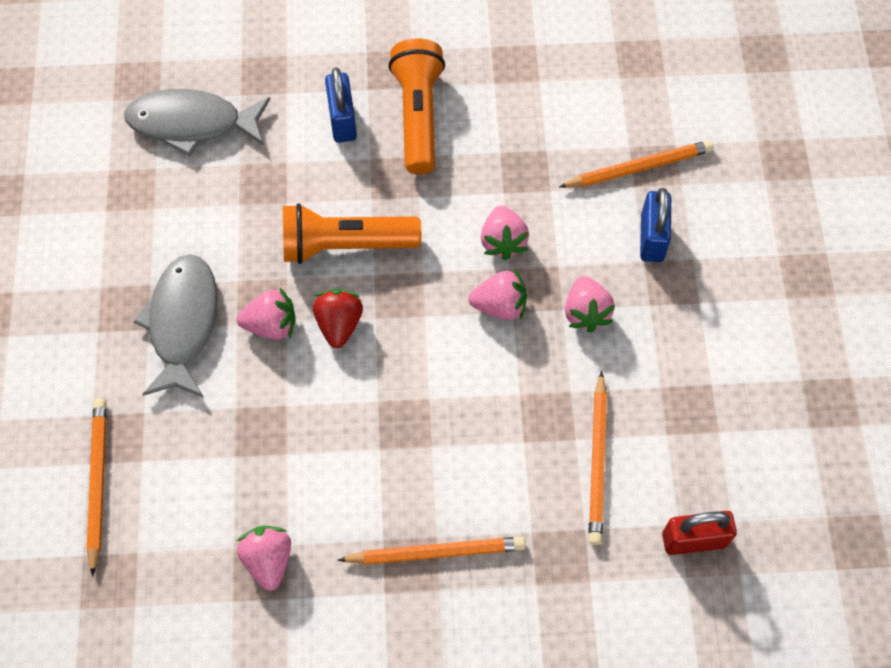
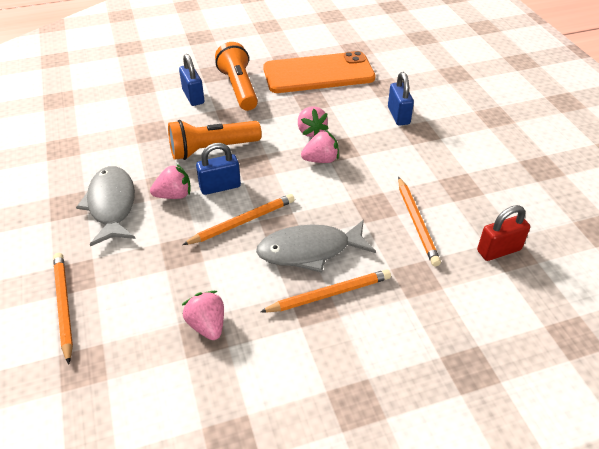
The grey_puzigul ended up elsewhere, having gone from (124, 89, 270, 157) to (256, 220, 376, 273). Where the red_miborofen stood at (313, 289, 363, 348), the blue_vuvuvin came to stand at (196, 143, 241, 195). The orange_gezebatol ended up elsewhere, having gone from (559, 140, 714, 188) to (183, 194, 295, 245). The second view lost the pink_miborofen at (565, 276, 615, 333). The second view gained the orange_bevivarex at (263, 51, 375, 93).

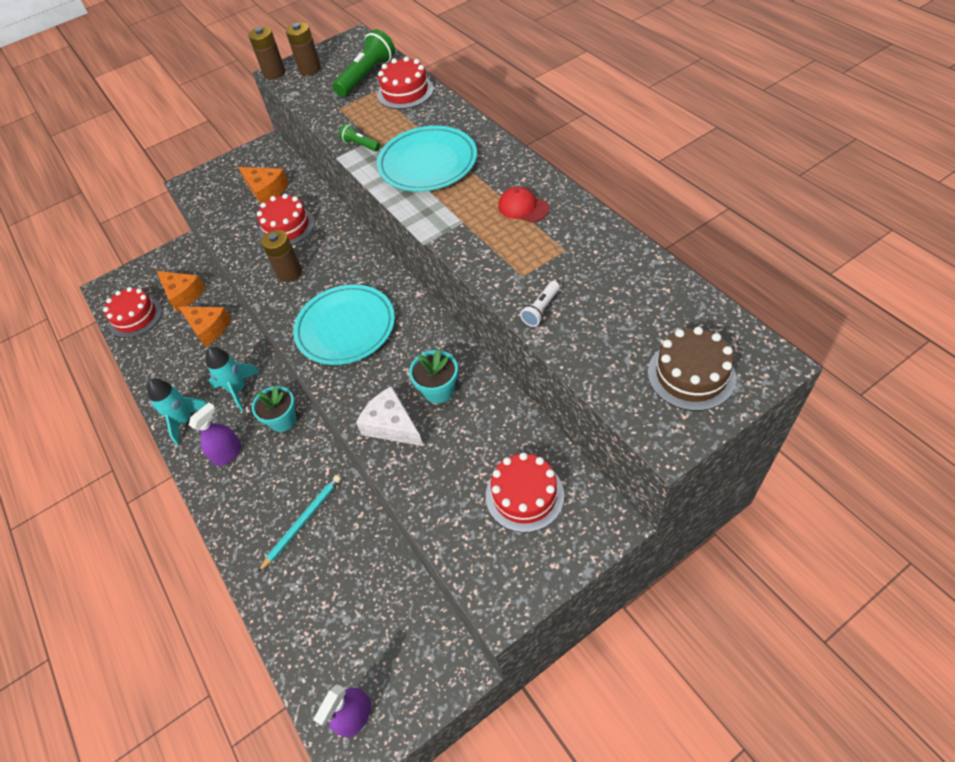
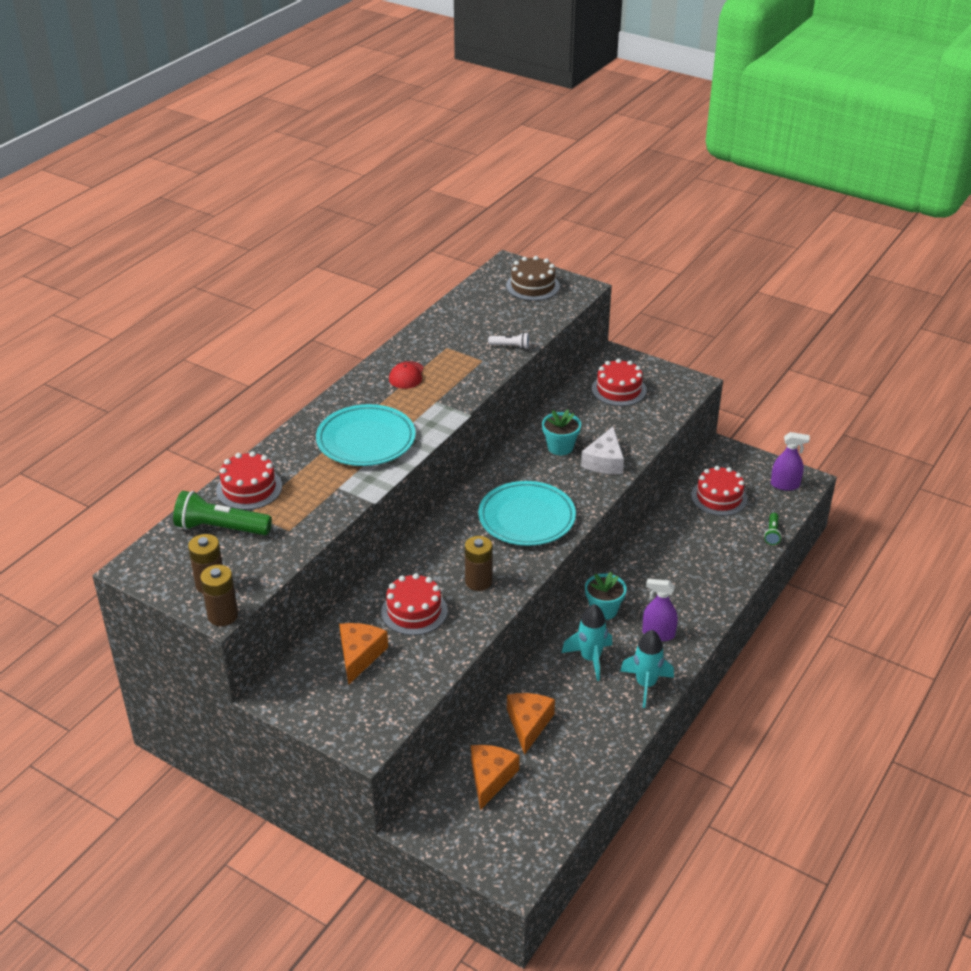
The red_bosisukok ended up elsewhere, having gone from (103, 287, 162, 338) to (691, 466, 748, 516). The second view lost the turquoise_gezebatol at (258, 475, 341, 573). The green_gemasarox ended up elsewhere, having gone from (339, 124, 380, 152) to (764, 513, 782, 545).

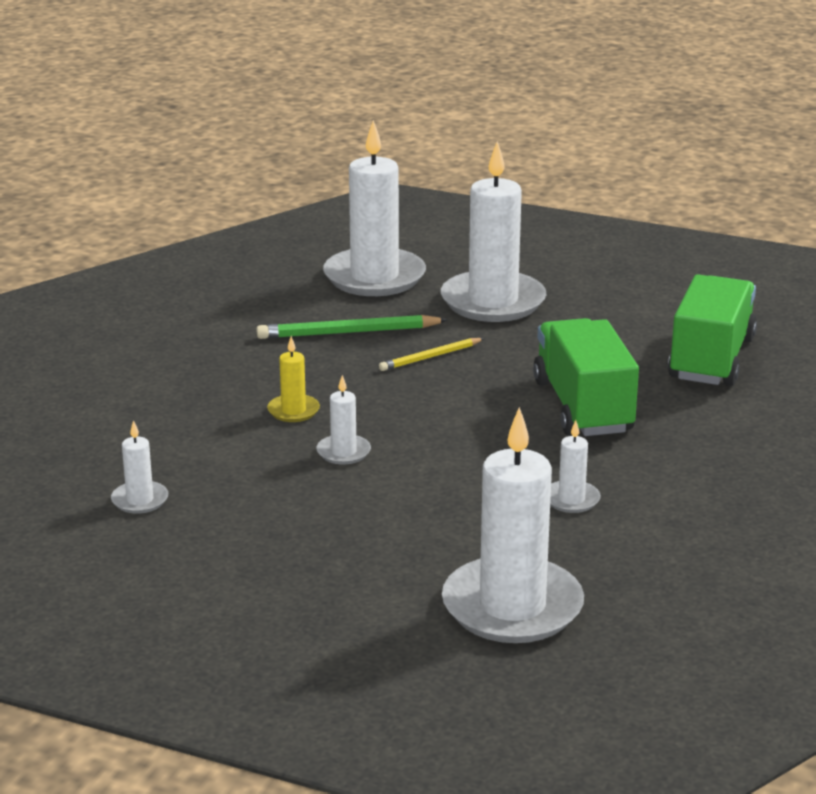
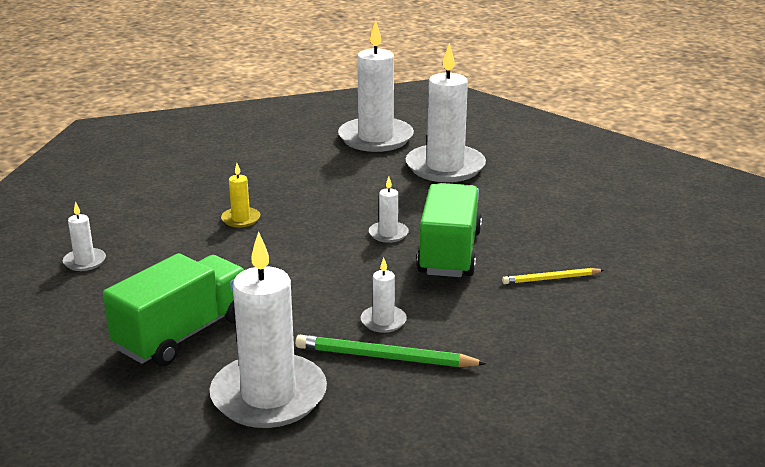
The green_gezebatol ended up elsewhere, having gone from (256, 315, 448, 339) to (295, 335, 487, 367). The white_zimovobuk ended up elsewhere, having gone from (316, 375, 371, 464) to (369, 177, 409, 243). The yellow_gezebatol ended up elsewhere, having gone from (379, 338, 485, 371) to (502, 268, 604, 284). The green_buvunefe ended up elsewhere, having gone from (668, 274, 757, 386) to (103, 253, 244, 366).

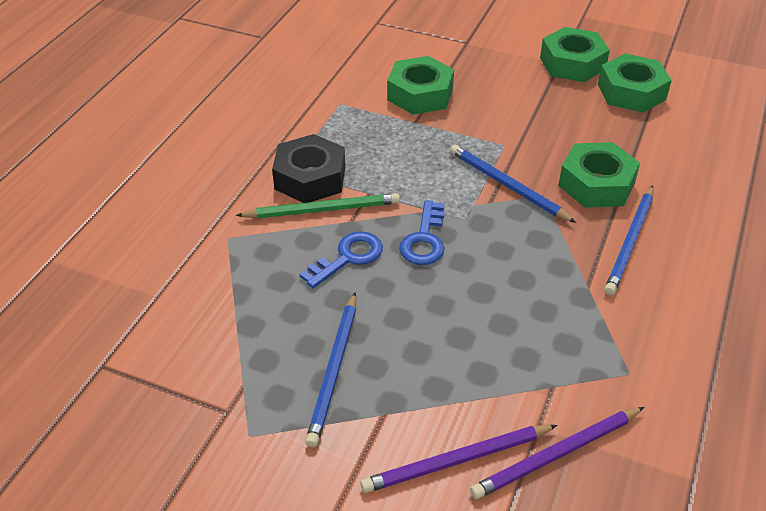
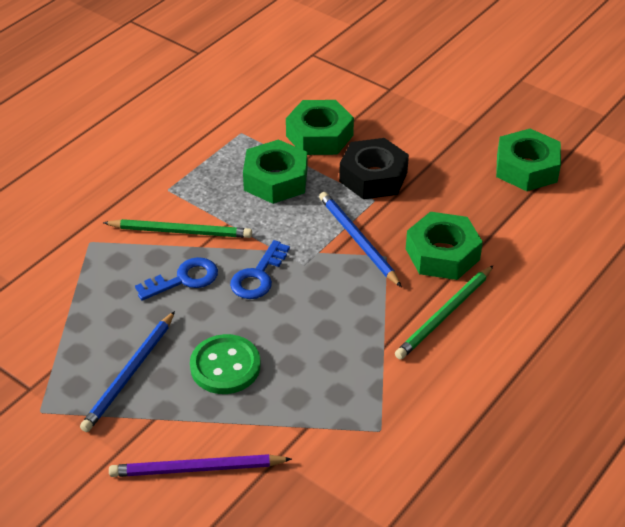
The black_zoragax ended up elsewhere, having gone from (272, 134, 345, 203) to (339, 138, 409, 199). The second view lost the purple_gezebatol at (470, 407, 644, 499). The green_zoragax ended up elsewhere, having gone from (540, 27, 610, 82) to (243, 139, 307, 204). What was the blue_gezebatol at (604, 185, 654, 295) turned into the green_gezebatol at (395, 265, 494, 360). The second view gained the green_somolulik at (190, 334, 261, 394).

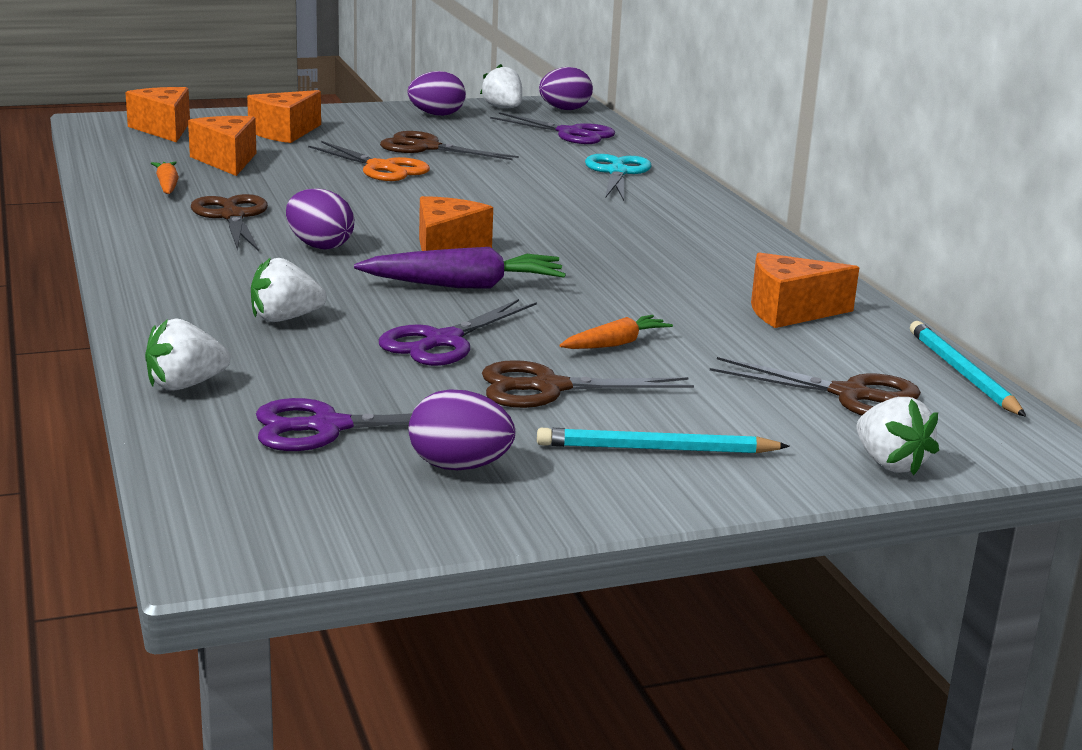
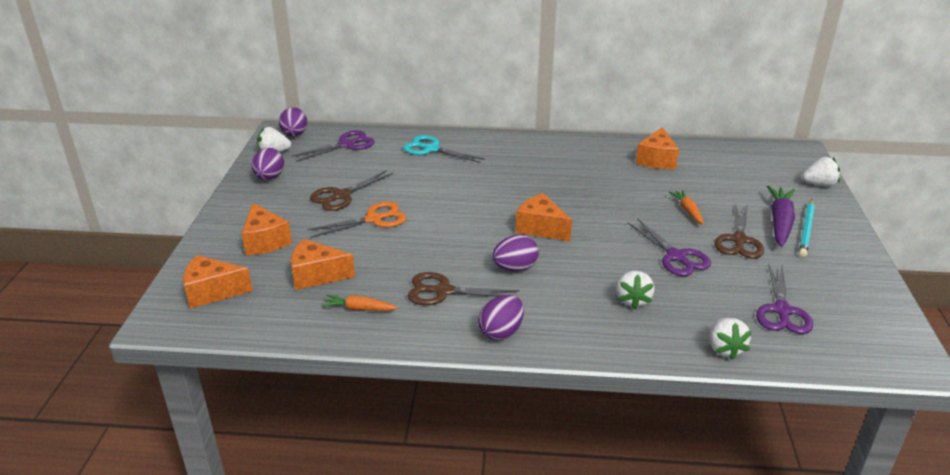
The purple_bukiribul ended up elsewhere, having gone from (354, 247, 566, 289) to (767, 185, 795, 247). The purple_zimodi ended up elsewhere, having gone from (408, 389, 515, 470) to (478, 295, 524, 340). The second view lost the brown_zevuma at (710, 357, 921, 416). The second view lost the turquoise_gezebatol at (910, 321, 1026, 417).

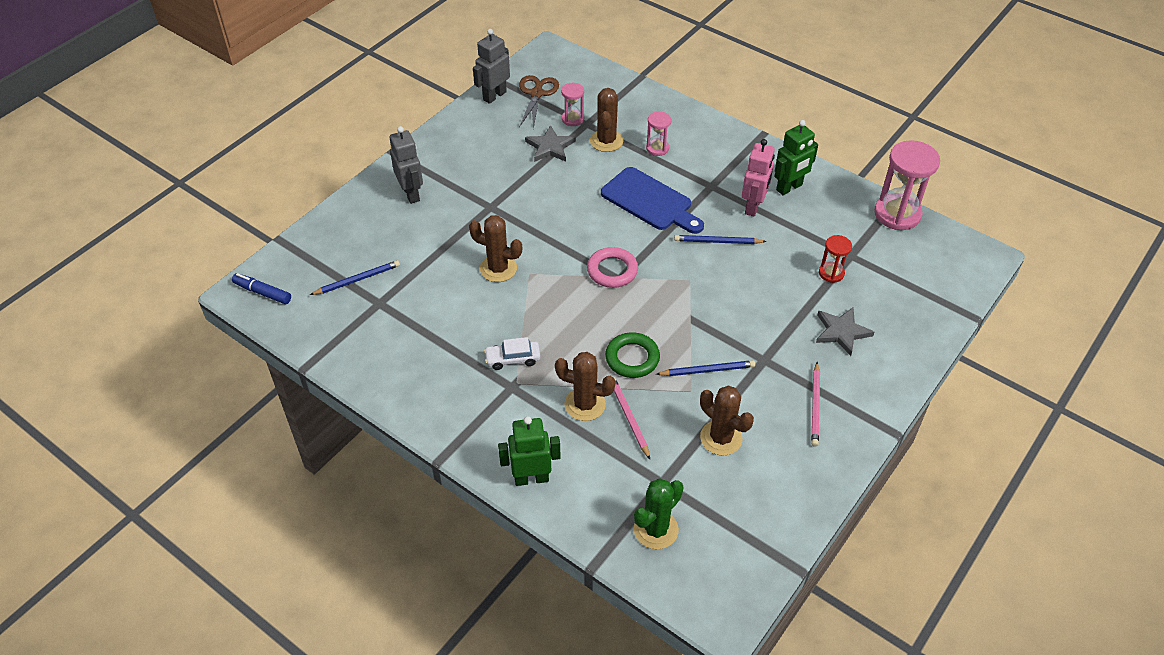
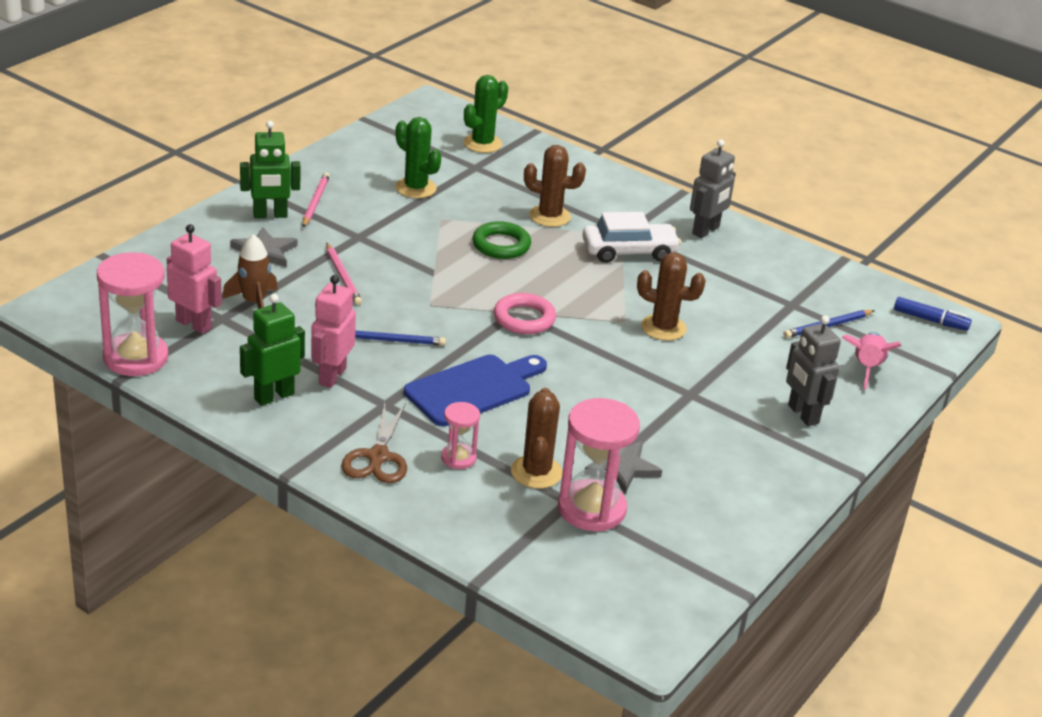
The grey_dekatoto ended up elsewhere, having gone from (473, 29, 510, 104) to (690, 139, 736, 238). The size of the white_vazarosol at (484, 337, 540, 370) changed by a factor of 1.61. The green_dekatoto ended up elsewhere, having gone from (498, 416, 561, 486) to (240, 121, 300, 218). The brown_zevuma ended up elsewhere, having gone from (519, 75, 559, 129) to (341, 403, 407, 483). The size of the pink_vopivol at (561, 83, 584, 126) changed by a factor of 1.91. The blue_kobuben at (601, 167, 704, 234) ended up facing another way, 105 degrees clockwise from before. The pink_gezebatol ended up elsewhere, having gone from (613, 377, 650, 459) to (326, 243, 362, 305). The second view lost the blue_gezebatol at (656, 360, 755, 376). What was the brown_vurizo at (700, 385, 754, 456) turned into the green_vurizo at (395, 117, 442, 198). Where the red_vopivol stood at (819, 235, 852, 283), the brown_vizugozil came to stand at (222, 234, 278, 309). The second view gained the pink_dekatoto at (167, 224, 222, 334). The second view gained the pink_vizugozil at (842, 332, 901, 390).

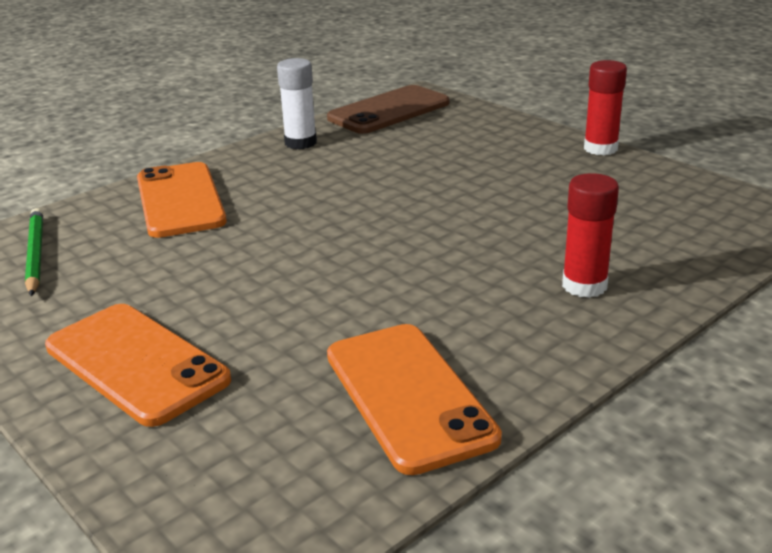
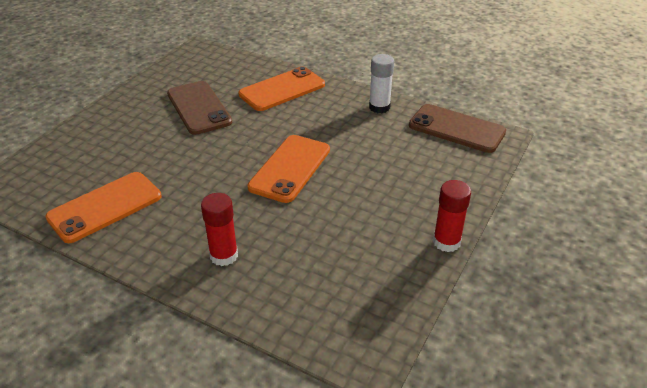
The second view lost the green_gezebatol at (25, 208, 43, 296). The orange_bevivarex ended up elsewhere, having gone from (45, 304, 231, 427) to (247, 135, 330, 203). The second view gained the brown_bevivarex at (167, 81, 232, 135).

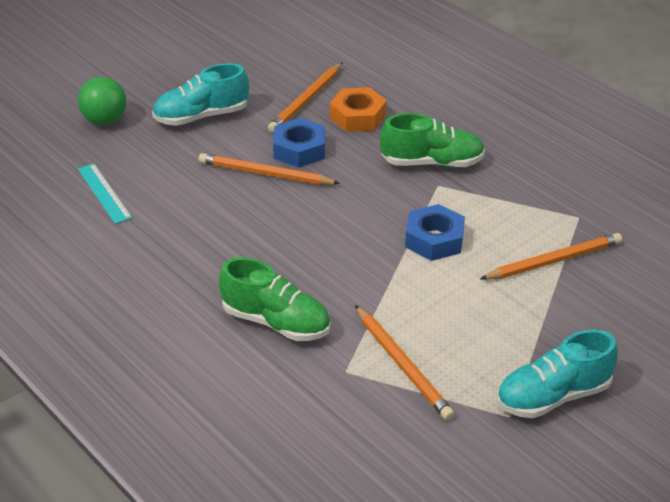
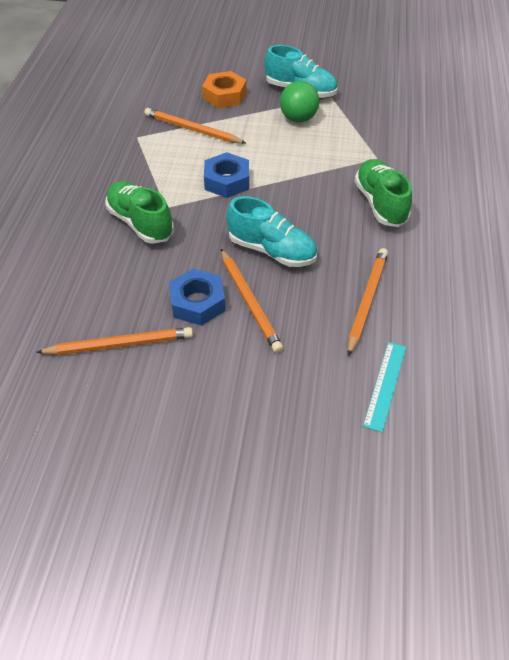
The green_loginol ended up elsewhere, having gone from (78, 77, 126, 125) to (280, 81, 319, 122). The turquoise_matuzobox ended up elsewhere, having gone from (152, 63, 249, 126) to (226, 196, 317, 267). The orange_zoragax ended up elsewhere, having gone from (330, 87, 387, 132) to (202, 71, 246, 108). The orange_gezebatol ended up elsewhere, having gone from (355, 305, 455, 421) to (347, 248, 388, 356).

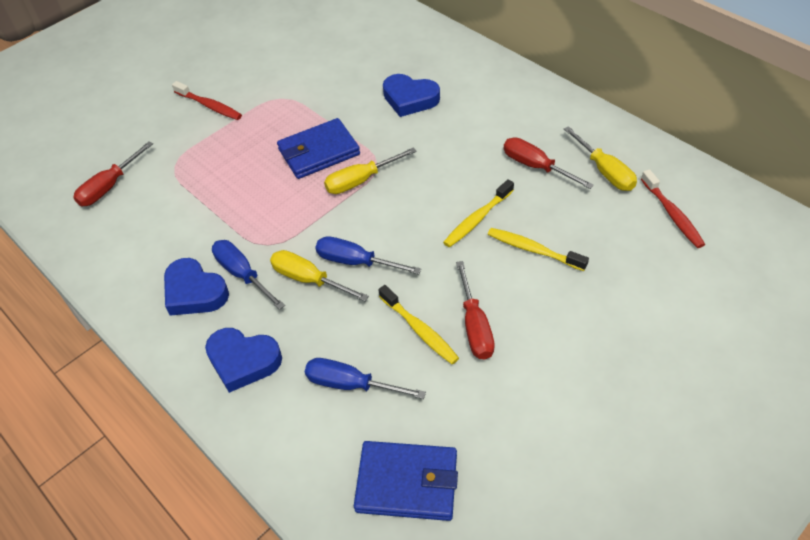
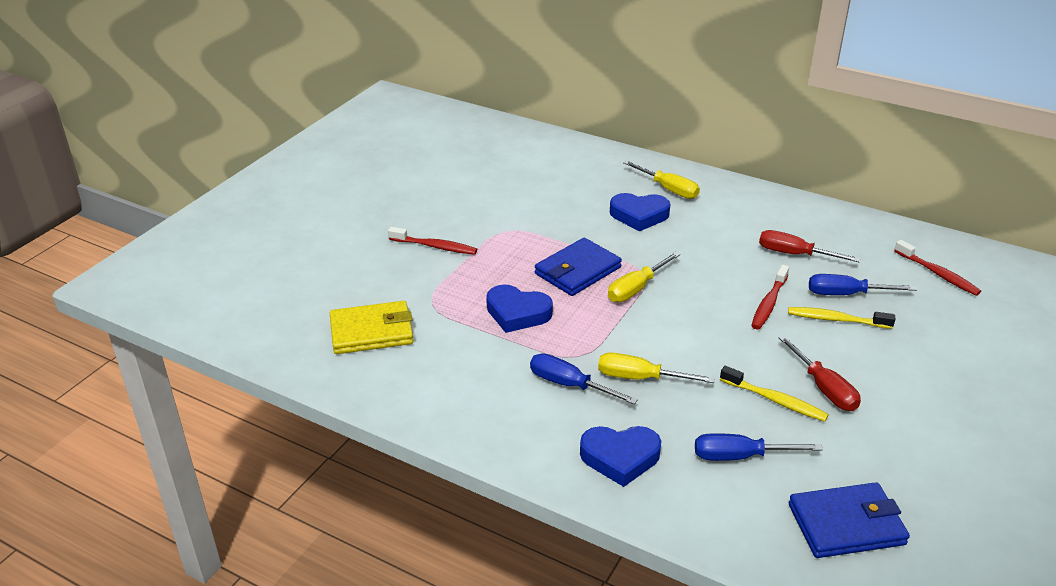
Where the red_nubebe stood at (73, 141, 153, 206), the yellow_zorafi came to stand at (330, 301, 414, 354). The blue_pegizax ended up elsewhere, having gone from (164, 258, 229, 316) to (486, 284, 553, 333). The blue_nubebe ended up elsewhere, having gone from (315, 236, 421, 274) to (809, 274, 916, 295). What was the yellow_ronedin at (443, 179, 514, 247) turned into the red_ronedin at (751, 265, 789, 330). The yellow_nubebe ended up elsewhere, having gone from (564, 126, 637, 191) to (623, 160, 700, 199).

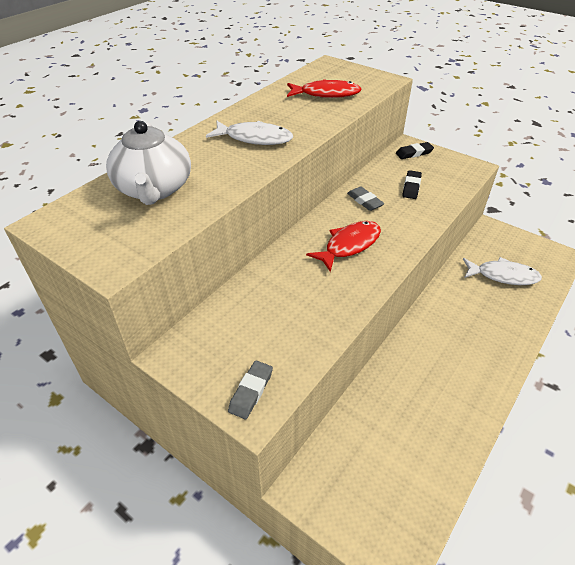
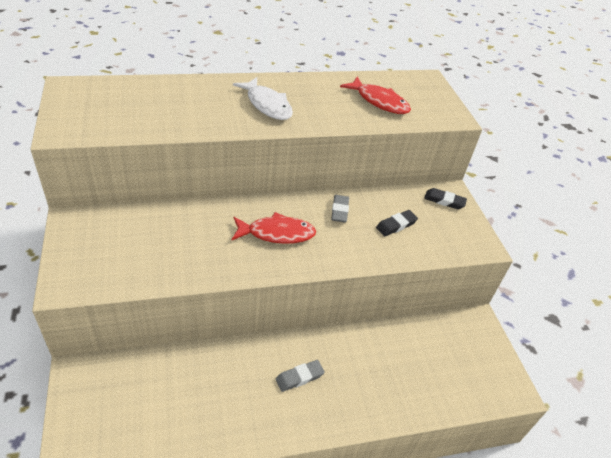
The second view lost the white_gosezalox at (106, 121, 191, 205). The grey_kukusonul ended up elsewhere, having gone from (228, 360, 273, 419) to (276, 360, 325, 392). The second view lost the white_puzigul at (463, 257, 542, 285).

